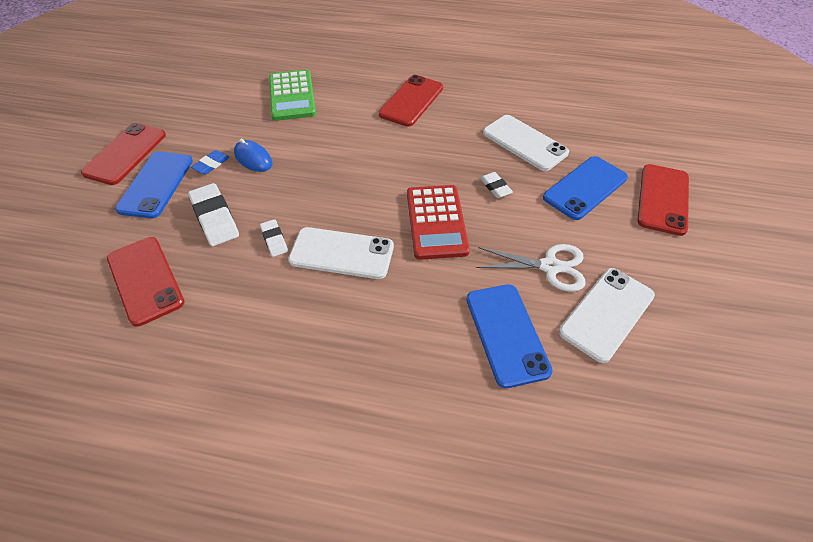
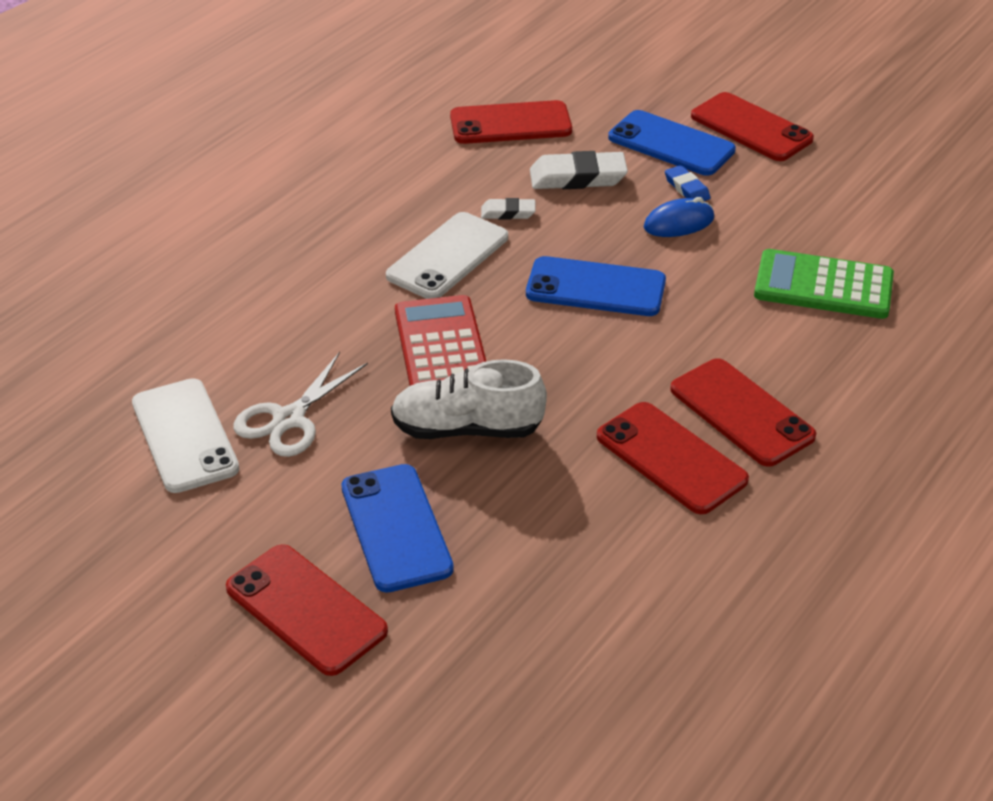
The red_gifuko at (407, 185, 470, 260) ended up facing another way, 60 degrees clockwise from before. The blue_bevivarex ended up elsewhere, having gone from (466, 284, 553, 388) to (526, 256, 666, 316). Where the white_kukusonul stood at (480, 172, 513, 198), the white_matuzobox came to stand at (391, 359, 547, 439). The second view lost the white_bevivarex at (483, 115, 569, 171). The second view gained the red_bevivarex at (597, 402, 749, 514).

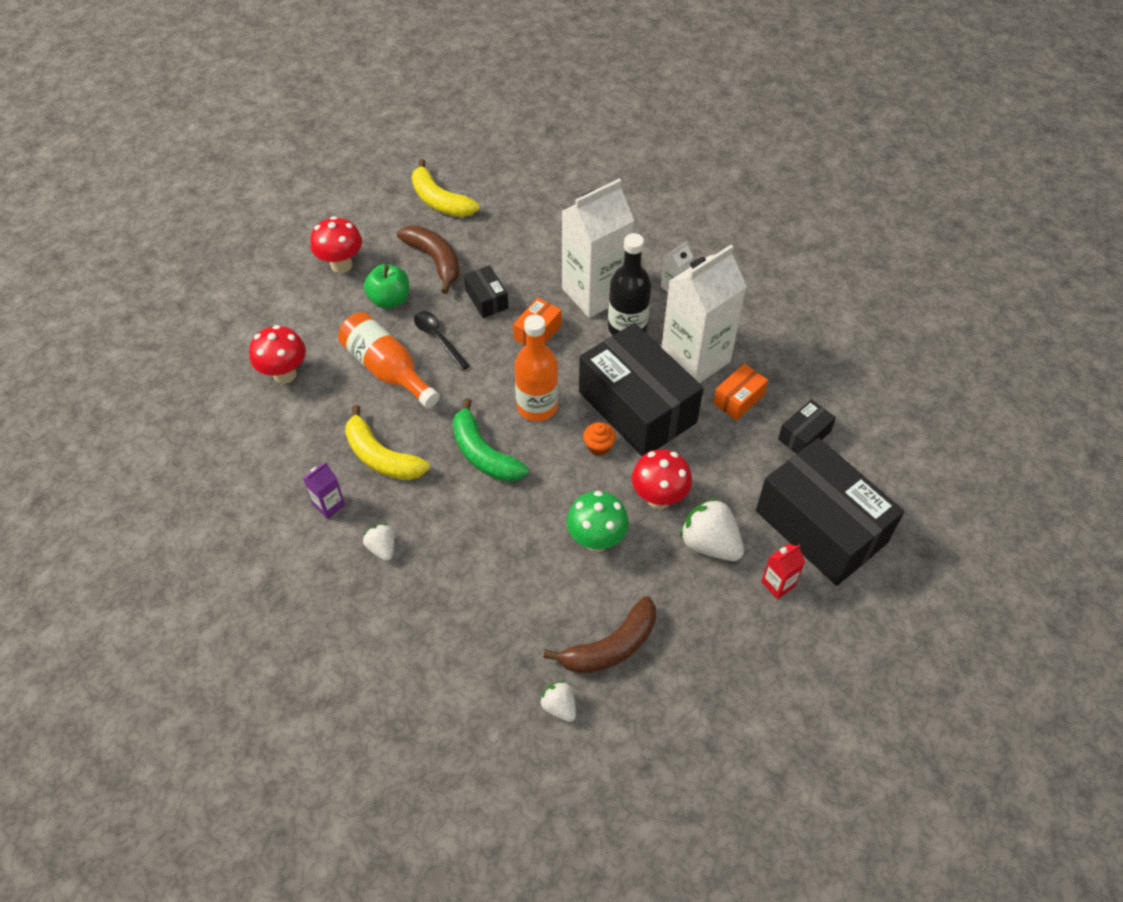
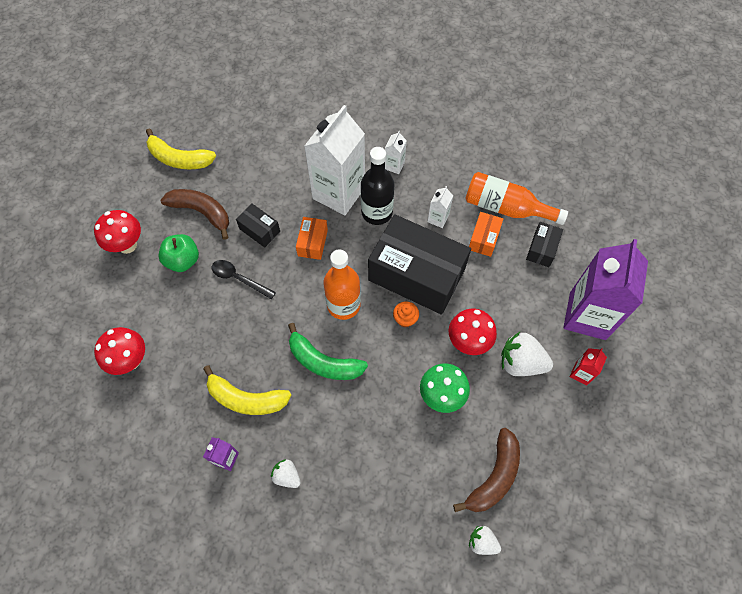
The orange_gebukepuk ended up elsewhere, having gone from (338, 312, 440, 408) to (465, 172, 568, 225). The size of the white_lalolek at (661, 245, 747, 383) changed by a factor of 0.42. Where the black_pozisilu stood at (756, 438, 904, 586), the purple_lalolek came to stand at (563, 239, 648, 340).

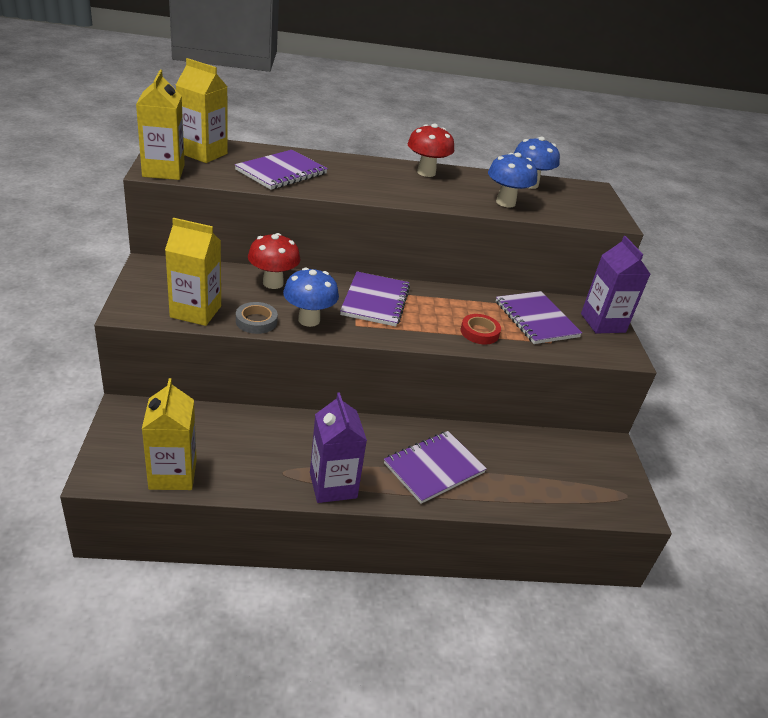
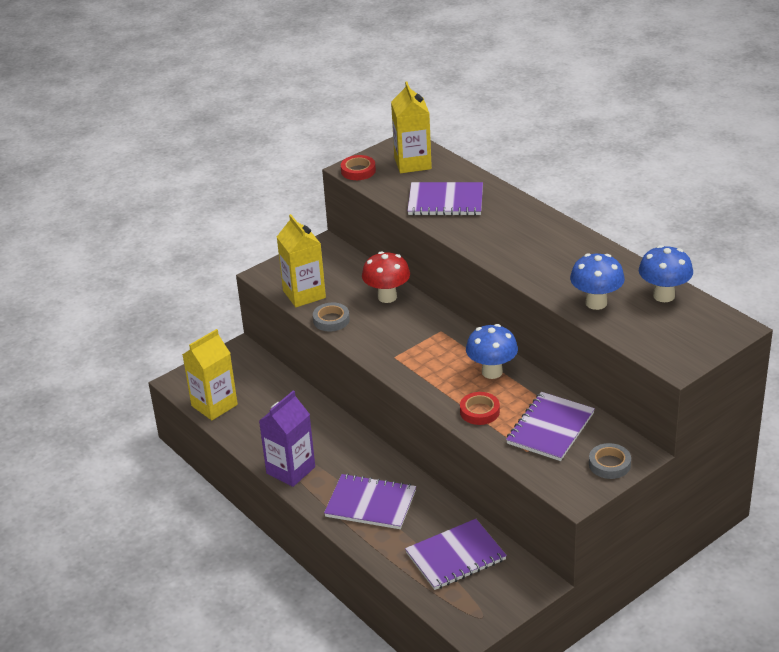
Where the yellow_lalolek stood at (136, 70, 185, 180), the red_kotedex came to stand at (341, 155, 376, 180). The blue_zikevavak ended up elsewhere, having gone from (283, 268, 339, 327) to (466, 324, 518, 379). The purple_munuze ended up elsewhere, having gone from (340, 271, 410, 327) to (405, 519, 507, 590). The second view lost the red_zikevavak at (407, 124, 454, 177). Where the purple_lalolek stood at (581, 236, 650, 334), the grey_kotedex came to stand at (589, 443, 631, 479).

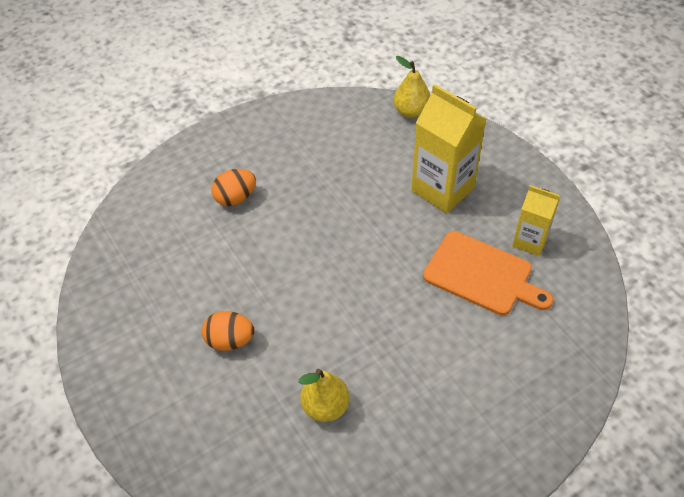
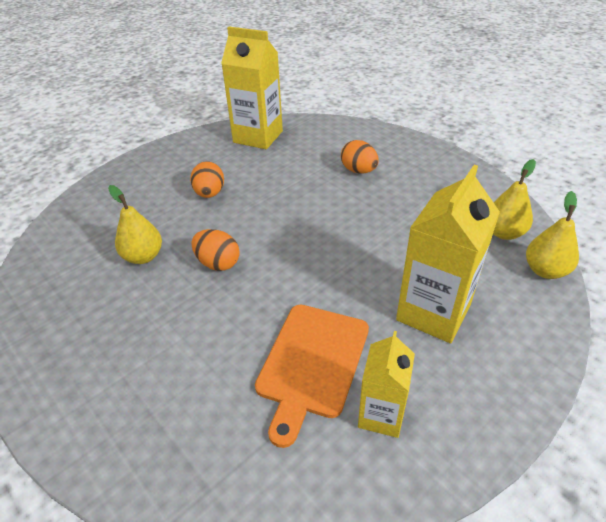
The second view gained the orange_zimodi at (191, 229, 240, 271). The second view gained the yellow_lalolek at (221, 26, 283, 149). The second view gained the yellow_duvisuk at (493, 159, 536, 240).

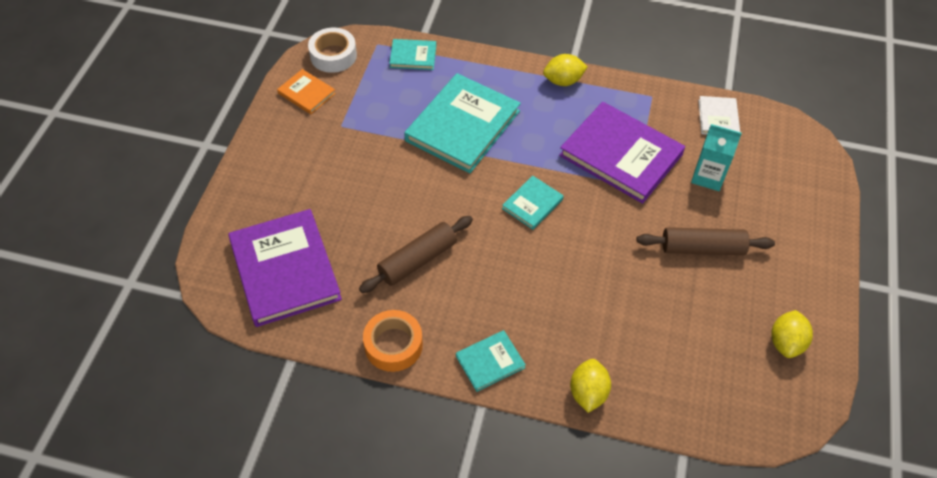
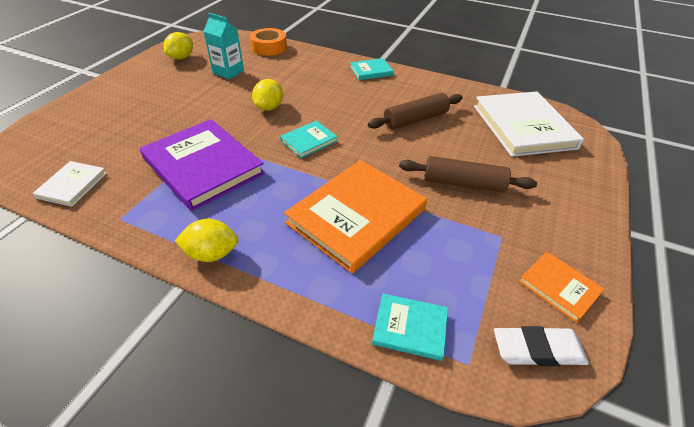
What was the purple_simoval at (228, 209, 342, 327) turned into the white_simoval at (474, 91, 584, 157). Where the white_kotedex stood at (308, 28, 357, 73), the white_kukusonul came to stand at (494, 326, 589, 366). The orange_kotedex ended up elsewhere, having gone from (363, 310, 423, 372) to (250, 28, 287, 56). What was the turquoise_simoval at (404, 73, 521, 173) turned into the orange_simoval at (284, 160, 427, 273). The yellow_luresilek ended up elsewhere, having gone from (570, 359, 611, 413) to (252, 79, 283, 111). The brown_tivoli ended up elsewhere, having gone from (636, 227, 775, 255) to (399, 156, 537, 193). The turquoise_lalolek ended up elsewhere, having gone from (691, 124, 742, 191) to (203, 13, 244, 79).

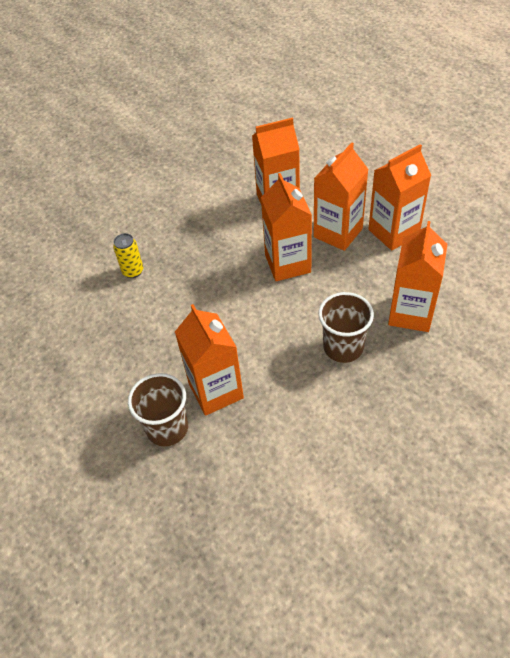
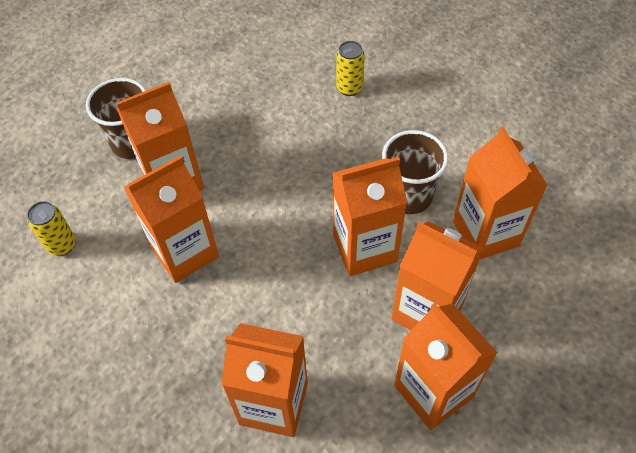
The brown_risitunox ended up elsewhere, having gone from (318, 292, 374, 363) to (382, 130, 448, 214). The second view gained the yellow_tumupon at (27, 201, 76, 256). The second view gained the orange_lalolek at (124, 155, 219, 283).

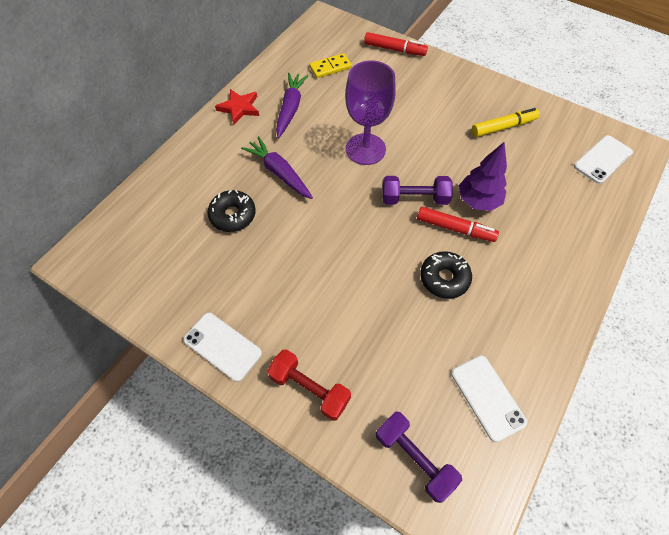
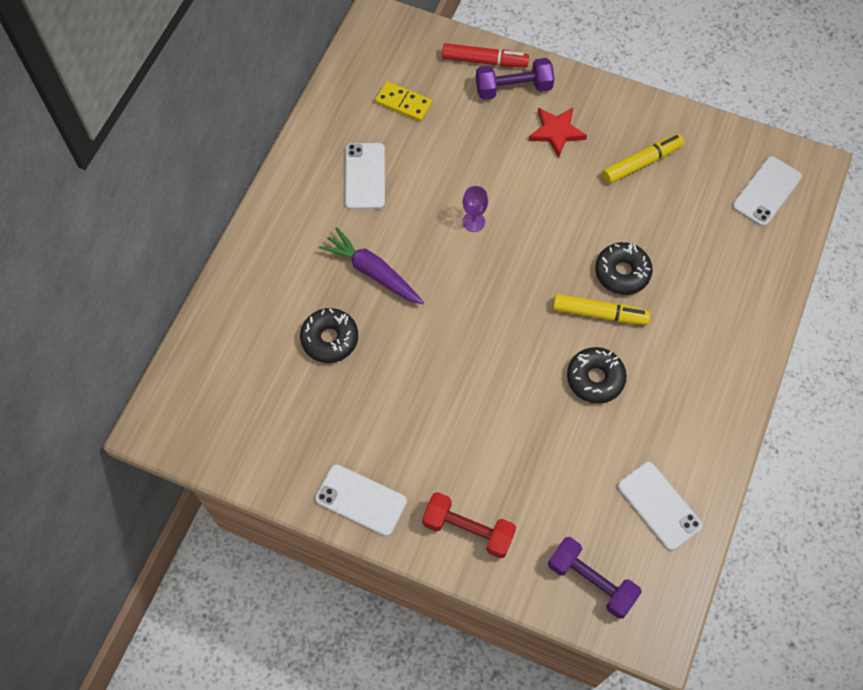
The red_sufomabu ended up elsewhere, having gone from (215, 89, 259, 125) to (528, 107, 587, 158). Where the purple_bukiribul stood at (276, 73, 308, 138), the white_bevivarex came to stand at (345, 143, 385, 209). The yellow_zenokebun at (309, 53, 352, 78) ended up facing another way, 60 degrees clockwise from before. The size of the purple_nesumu at (345, 61, 396, 165) changed by a factor of 0.44. The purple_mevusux ended up elsewhere, having gone from (383, 176, 453, 205) to (476, 58, 554, 100). What was the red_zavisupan at (417, 207, 499, 242) turned into the yellow_zavisupan at (553, 294, 650, 325). Where the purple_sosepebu stood at (459, 142, 507, 211), the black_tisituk came to stand at (595, 242, 653, 295).

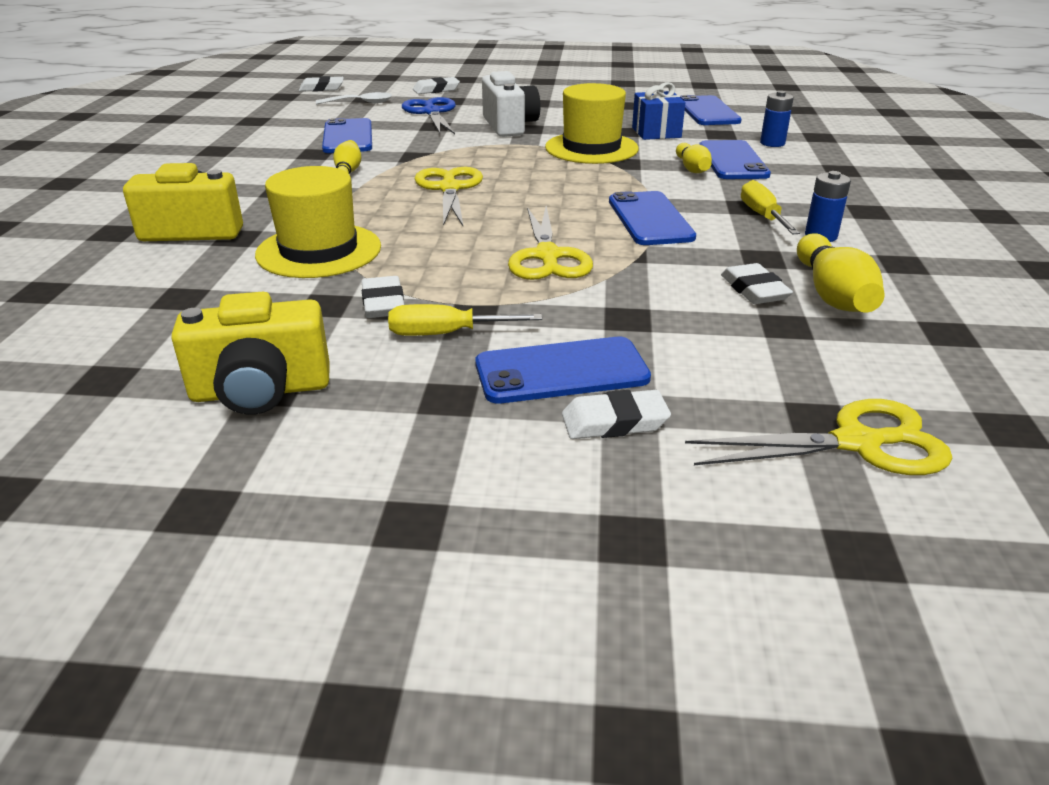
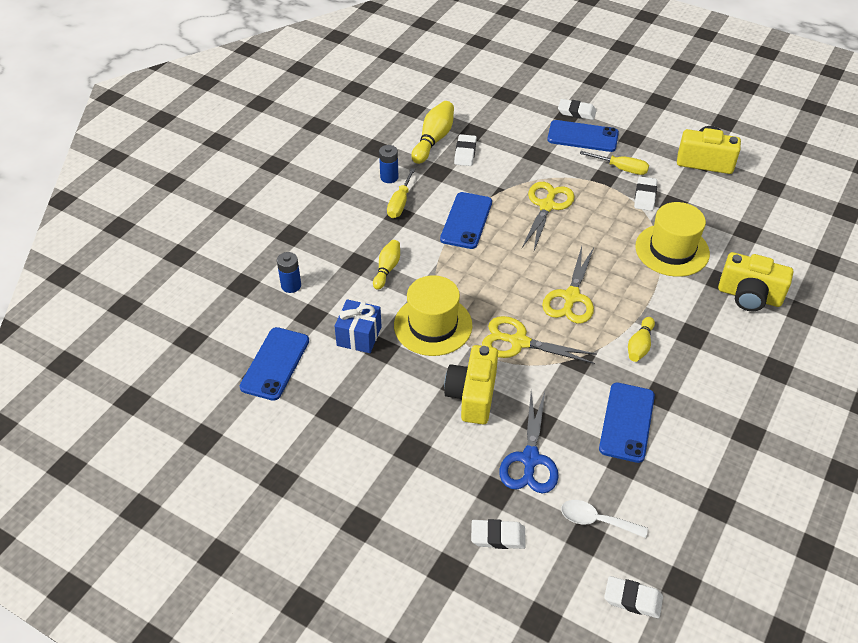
What was the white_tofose at (482, 71, 540, 137) turned into the yellow_tofose at (444, 345, 498, 424). The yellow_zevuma ended up elsewhere, having gone from (685, 399, 953, 475) to (482, 316, 597, 364). The second view lost the blue_bevivarex at (699, 140, 771, 179).

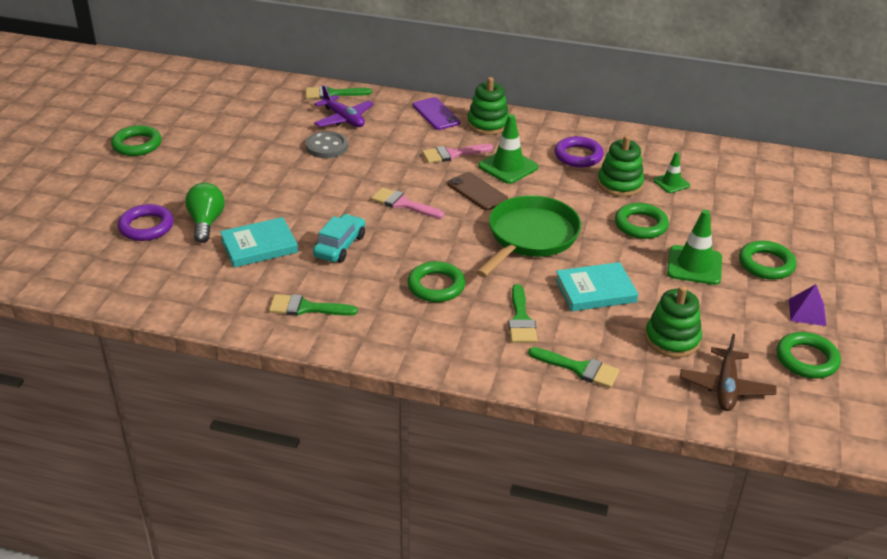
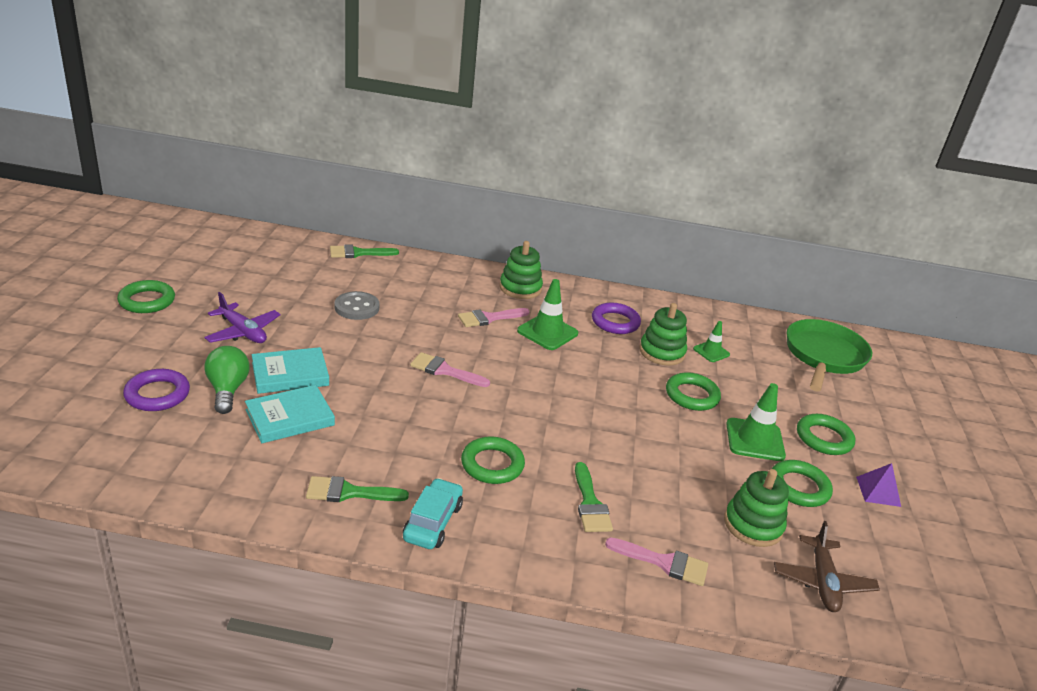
The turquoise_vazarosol ended up elsewhere, having gone from (313, 214, 365, 262) to (403, 478, 463, 549). The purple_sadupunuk ended up elsewhere, having gone from (314, 85, 374, 127) to (204, 292, 281, 343). The second view lost the purple_bevivarex at (413, 97, 461, 130). The second view lost the brown_bevivarex at (447, 172, 508, 210). The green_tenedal ended up elsewhere, having gone from (476, 195, 581, 277) to (787, 319, 872, 391). What was the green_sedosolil at (528, 347, 620, 388) turned into the pink_sedosolil at (605, 537, 708, 586). The turquoise_simoval ended up elsewhere, having gone from (555, 262, 638, 311) to (252, 347, 329, 394). The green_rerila ended up elsewhere, having gone from (776, 332, 841, 378) to (772, 460, 833, 507).

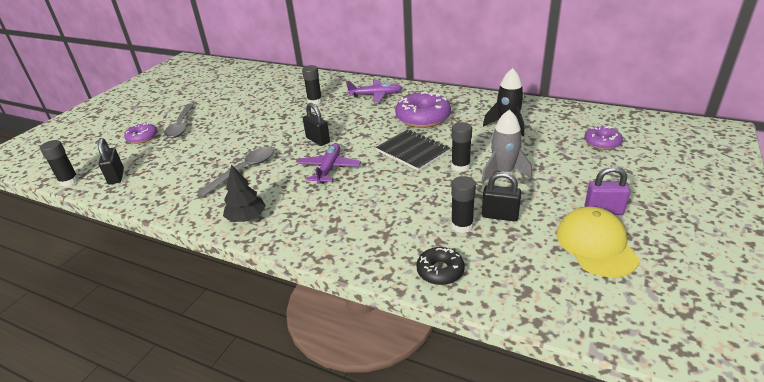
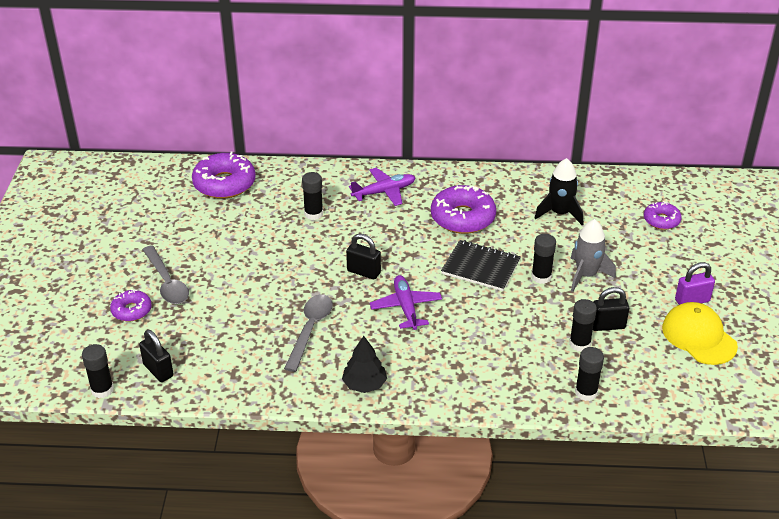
Where the black_tisituk stood at (416, 247, 465, 285), the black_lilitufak came to stand at (575, 347, 604, 401). The second view gained the purple_tisituk at (192, 151, 256, 199).

